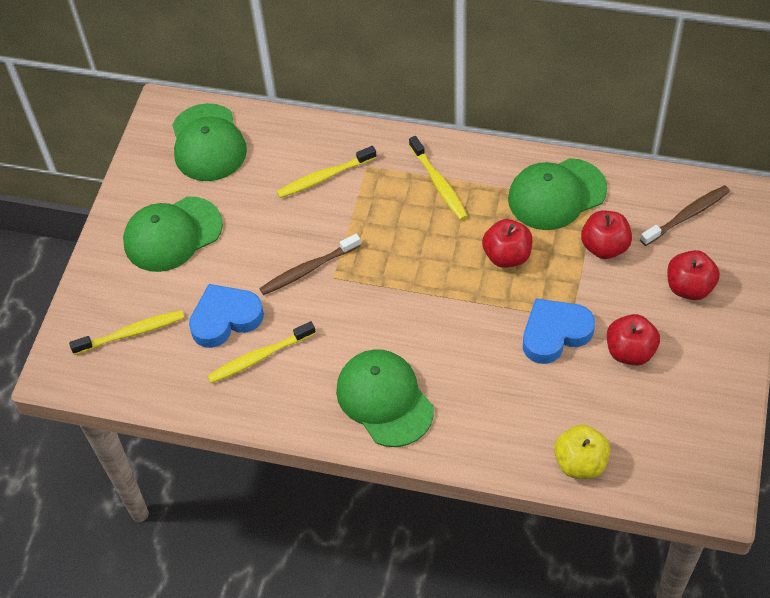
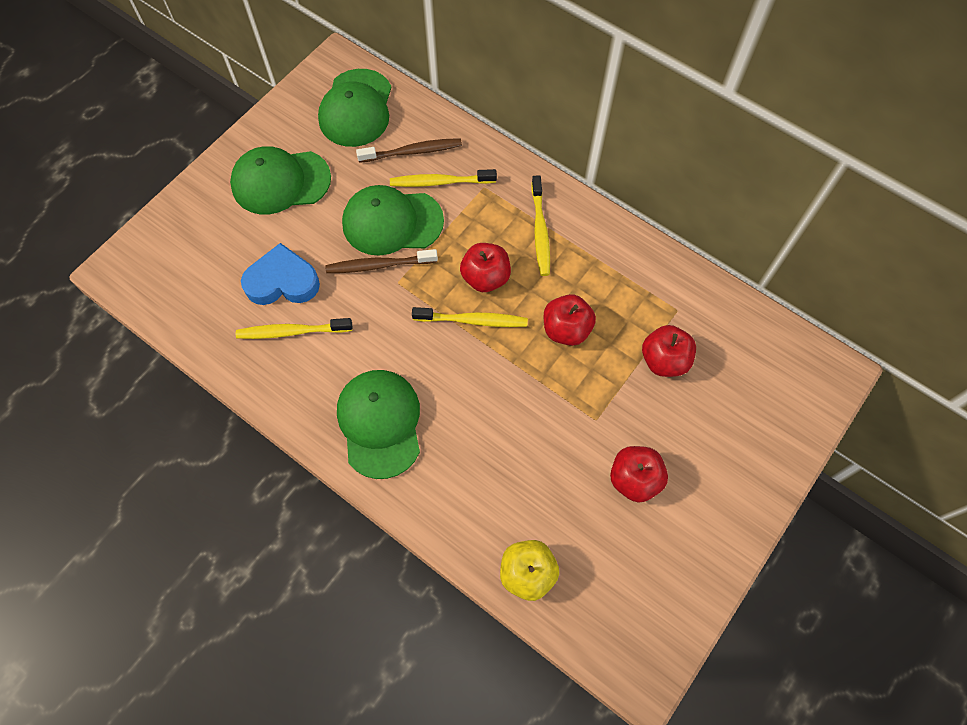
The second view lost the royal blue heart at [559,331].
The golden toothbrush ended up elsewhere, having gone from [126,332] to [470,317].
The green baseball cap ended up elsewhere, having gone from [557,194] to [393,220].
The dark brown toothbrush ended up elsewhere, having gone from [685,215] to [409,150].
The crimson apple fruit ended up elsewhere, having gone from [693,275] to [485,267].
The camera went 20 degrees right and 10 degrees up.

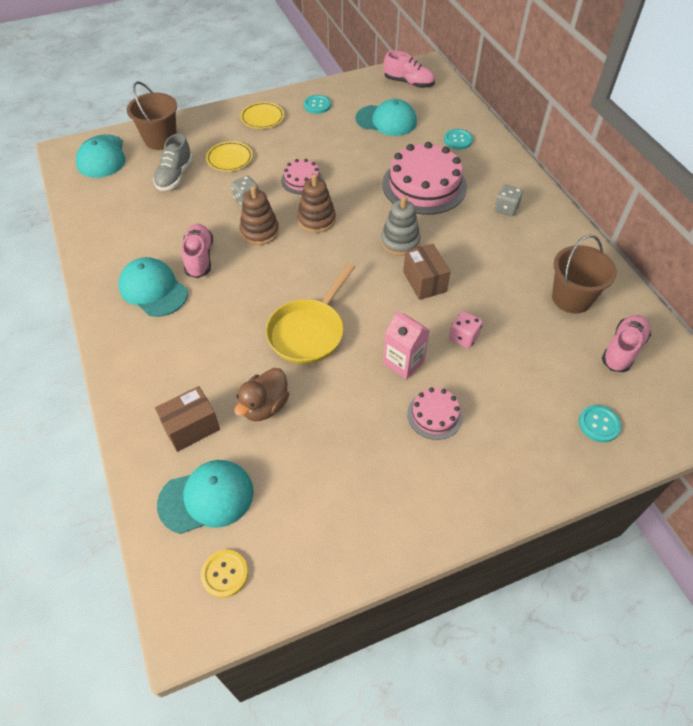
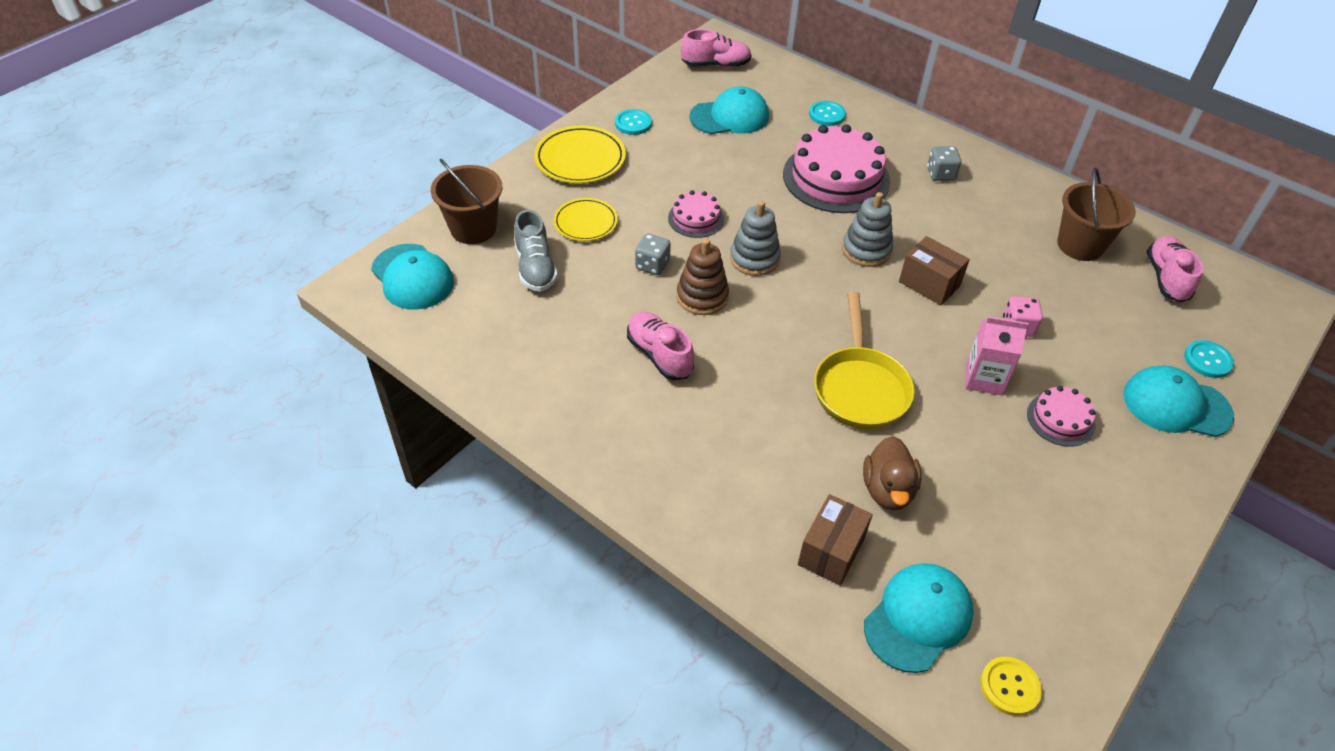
The turquoise baseball cap ended up elsewhere, having gone from [153,287] to [1178,401].
What was the dark brown stacking toy at [316,203] turned into the ash-grey stacking toy at [755,238].
The size of the golden dinner plate at [262,115] changed by a factor of 1.52.
The camera went 30 degrees left and 5 degrees down.

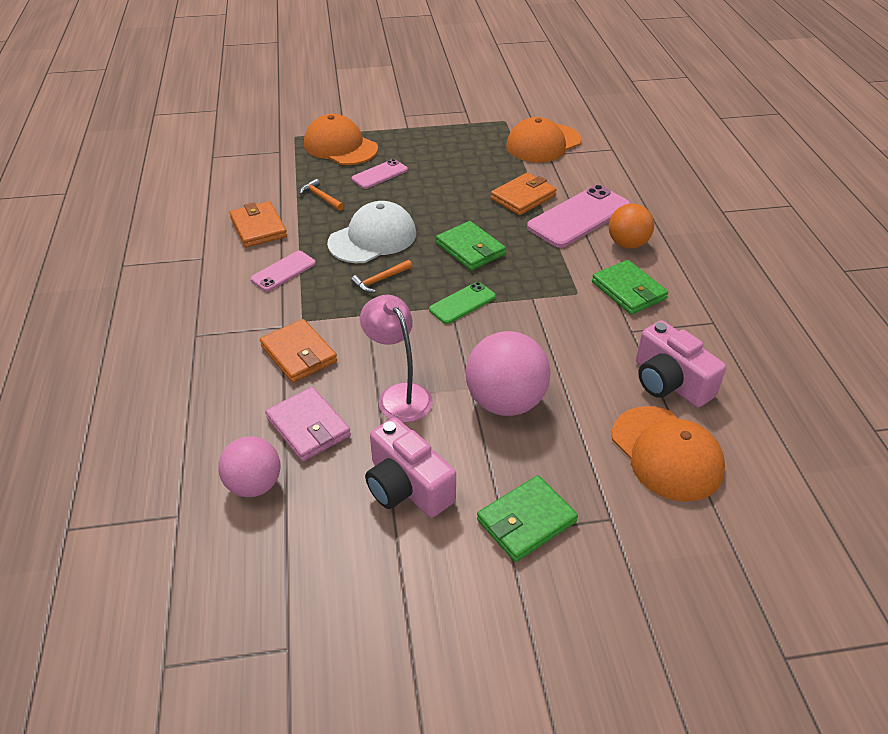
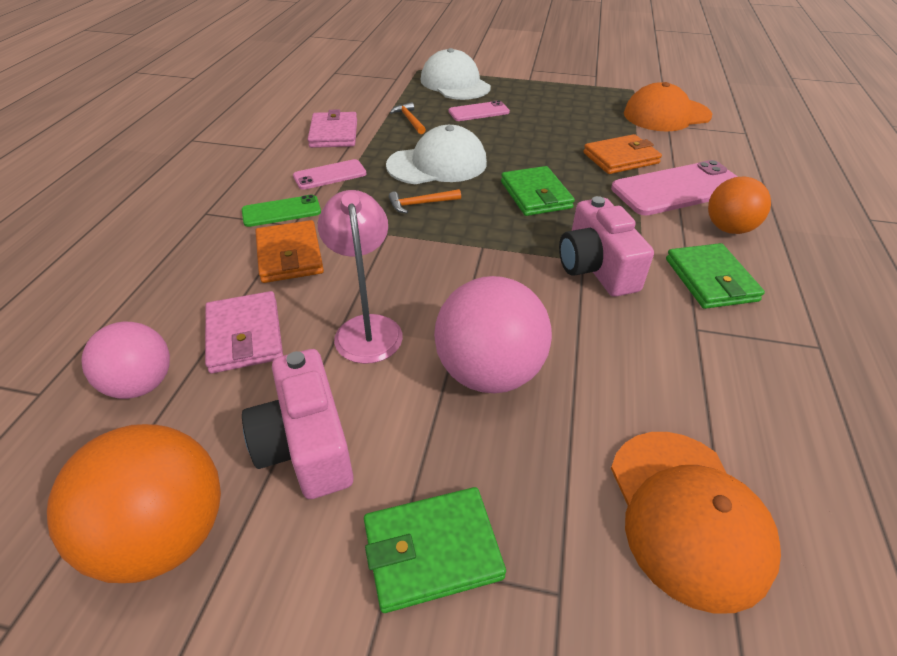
The second view gained the orange sphere at [134,503].
The green mobile phone ended up elsewhere, having gone from [462,303] to [281,211].
The rose-pink compact camera ended up elsewhere, having gone from [681,364] to [606,246].
What was the orange wallet at [258,224] turned into the rose-pink wallet at [332,128].
What was the orange baseball cap at [341,139] turned into the snow-white baseball cap at [456,74].
The camera went 20 degrees right and 0 degrees up.

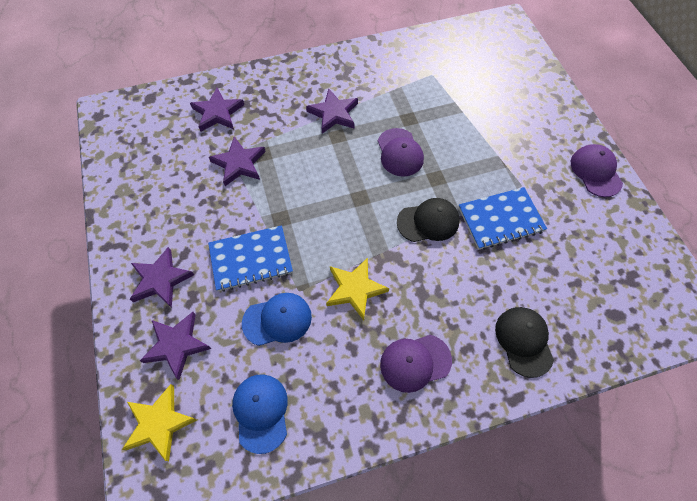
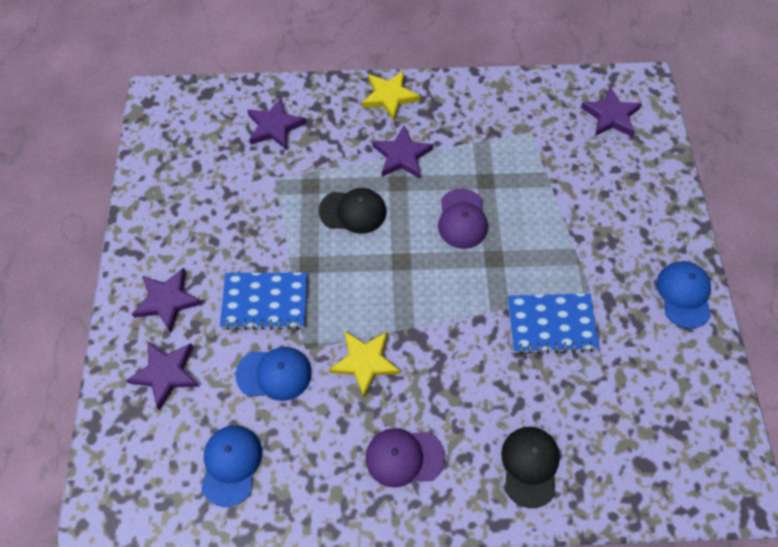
The golden star shape ended up elsewhere, having gone from [159,422] to [391,96].
The royal purple star shape ended up elsewhere, having gone from [237,161] to [611,112].
The jet-black baseball cap ended up elsewhere, having gone from [428,220] to [352,211].
What was the royal purple baseball cap at [597,170] turned into the royal blue baseball cap at [684,295].
The camera went 15 degrees right and 0 degrees up.

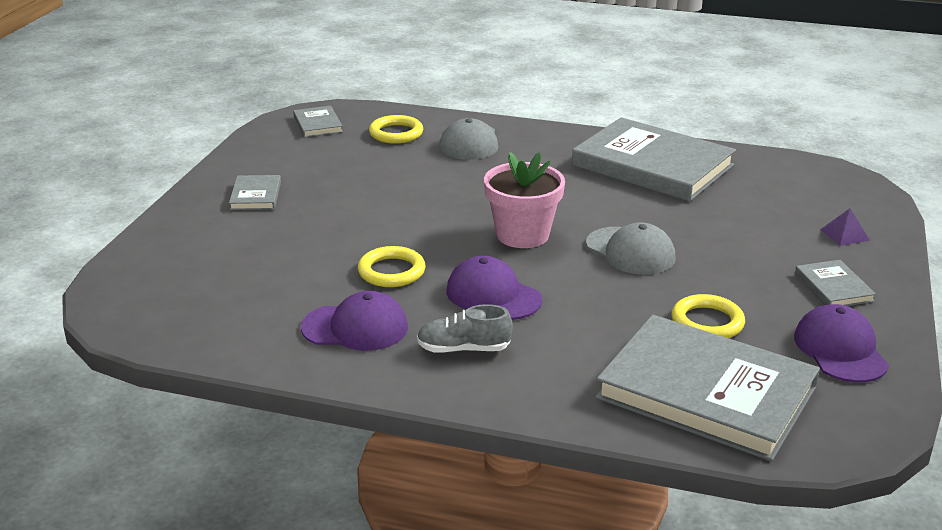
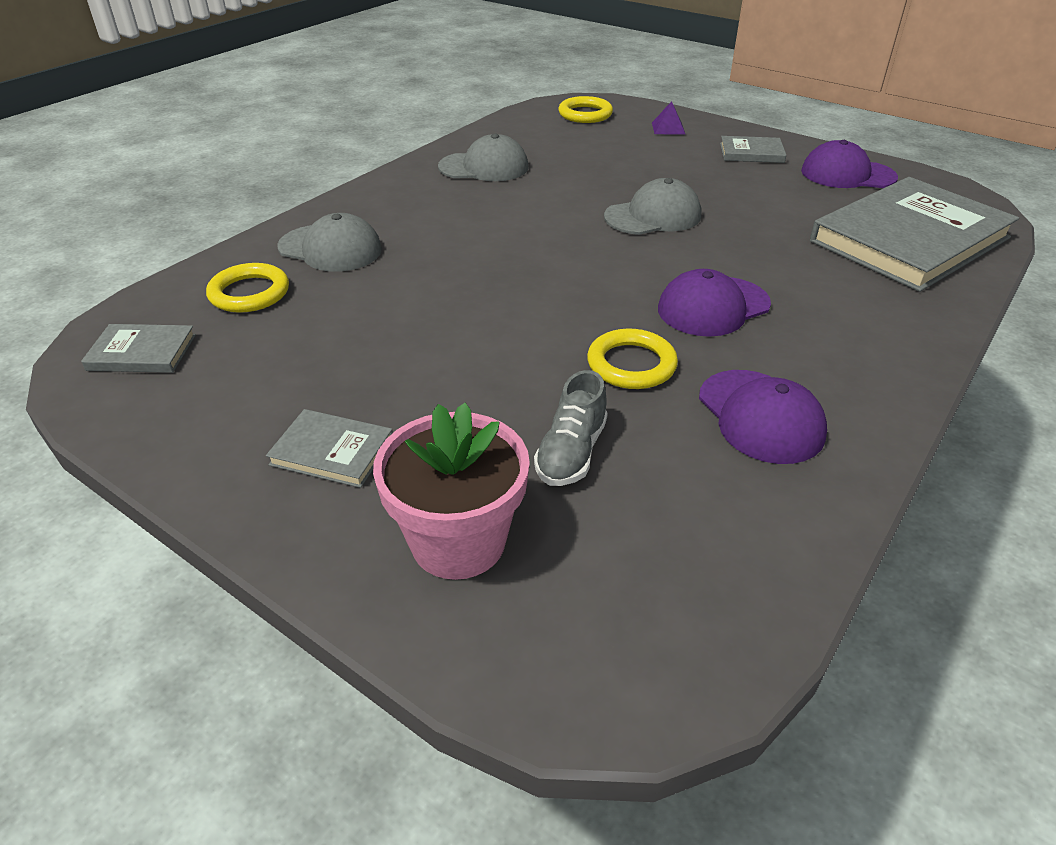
The ash-grey shoe ended up elsewhere, having gone from [465,328] to [571,428].
The rose-pink flower pot ended up elsewhere, having gone from [524,200] to [451,491].
The golden hoop ended up elsewhere, having gone from [708,316] to [585,109].
Where the ash-grey hardcover stood at [654,159], the ash-grey baseball cap came to stand at [483,157].
The royal purple baseball cap at [354,321] ended up facing another way, 135 degrees clockwise from before.
The camera went 70 degrees left and 10 degrees up.

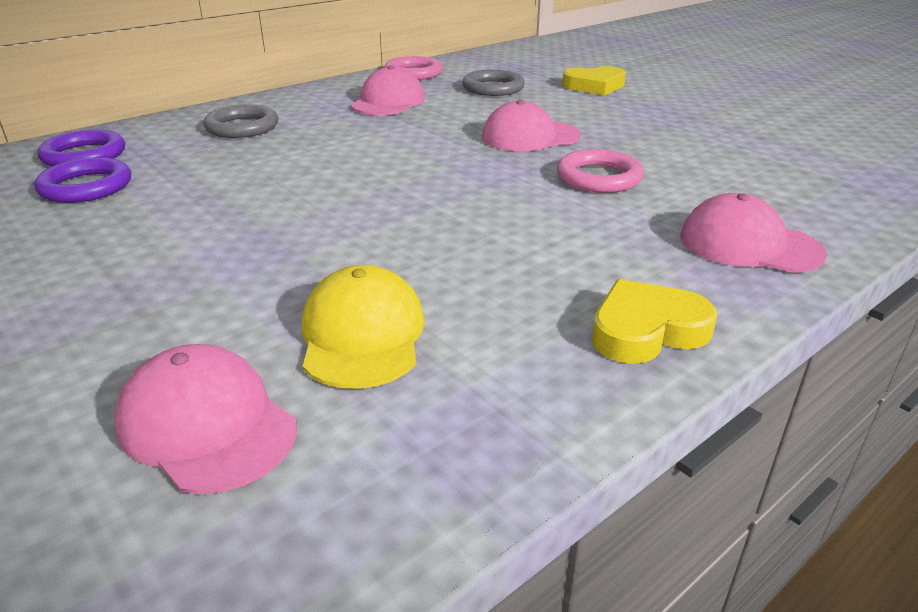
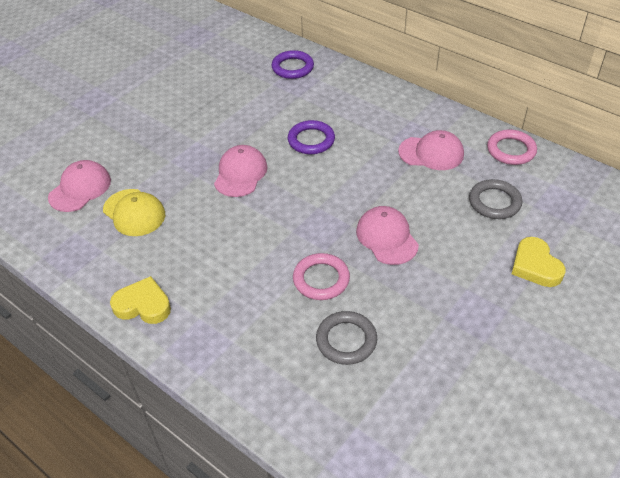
The royal purple hoop ended up elsewhere, having gone from [83,180] to [311,137].
The ash-grey hoop ended up elsewhere, having gone from [240,121] to [346,338].
The rose-pink baseball cap ended up elsewhere, having gone from [753,233] to [240,171].
The golden baseball cap at [363,327] ended up facing another way, 60 degrees clockwise from before.
The golden heart at [655,321] ended up facing another way, 45 degrees counterclockwise from before.
The camera went 80 degrees right and 15 degrees up.

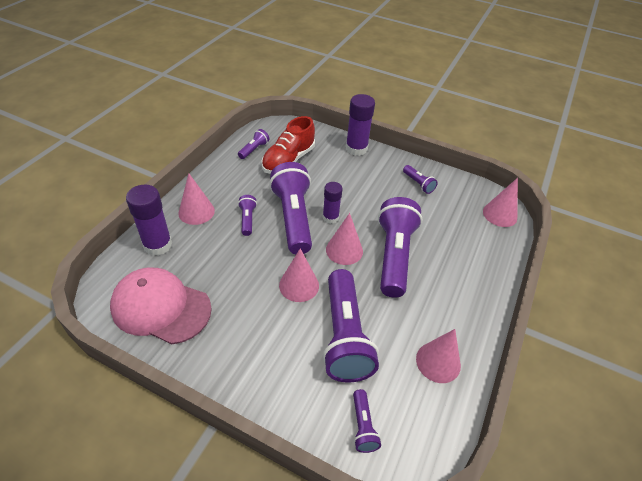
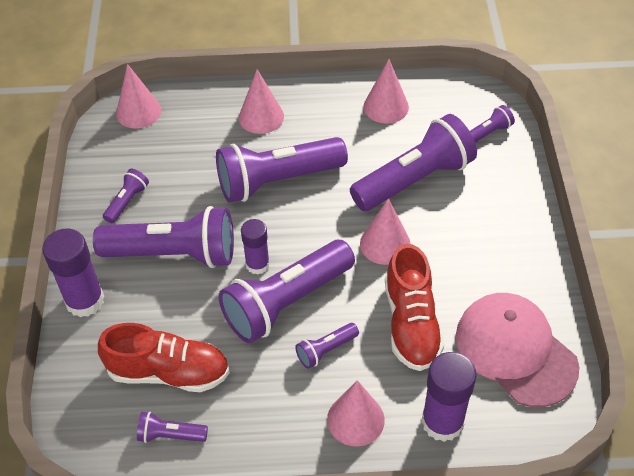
The second view gained the royal purple torch at [163,237].
The second view gained the crimson shoe at [414,307].
The rose-pink cone shape ended up elsewhere, having gone from [344,239] to [261,101].
The rose-pink baseball cap at [161,306] ended up facing another way, 150 degrees clockwise from before.
The camera went 115 degrees left and 5 degrees up.

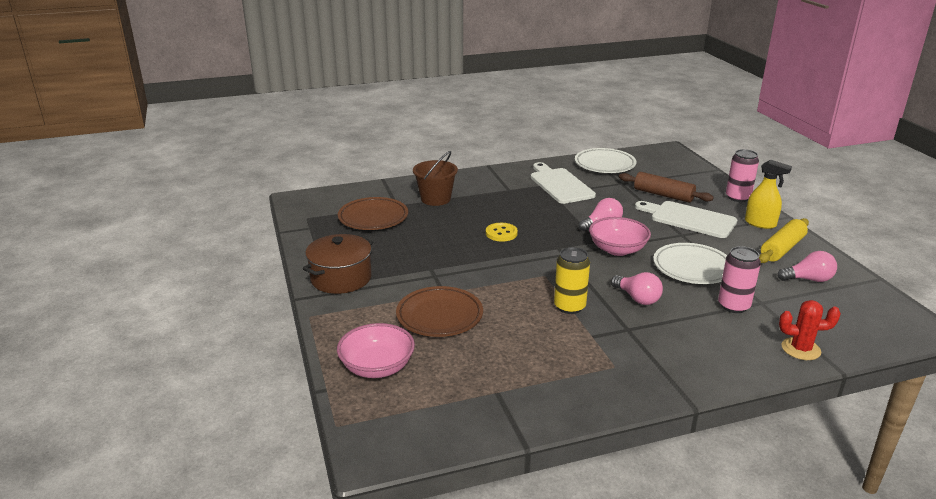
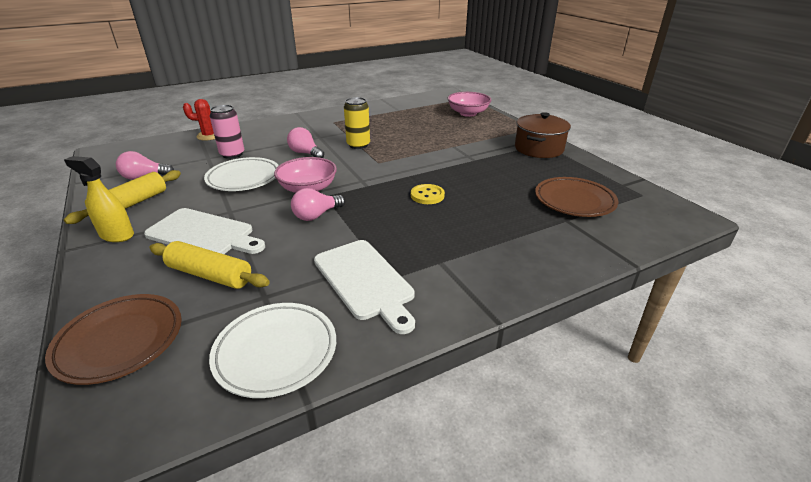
The second view lost the dark brown pail at [435,178].
The second view lost the rose-pink tin at [742,175].
The dark brown dinner plate ended up elsewhere, having gone from [439,311] to [113,339].
What was the dark brown pastry roller at [666,187] turned into the golden pastry roller at [209,265].
The camera went 170 degrees right and 5 degrees up.

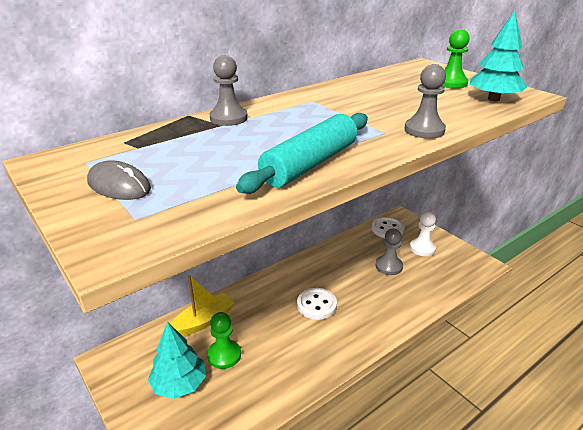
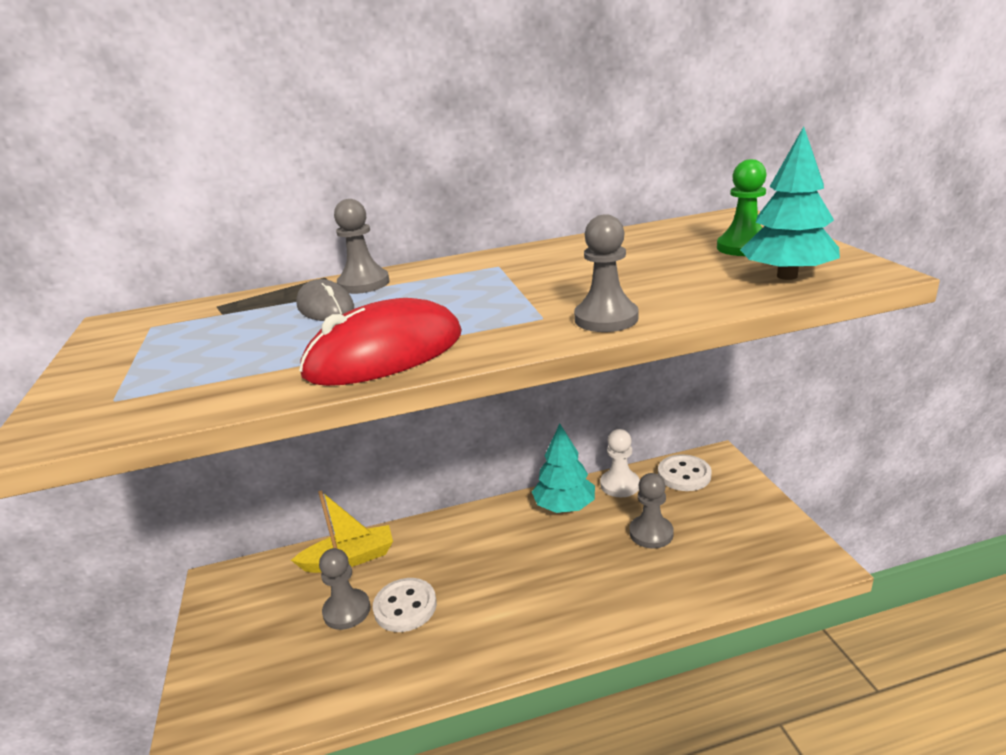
The ash-grey PC mouse ended up elsewhere, having gone from [119,180] to [325,300].
The turquoise tree ended up elsewhere, having gone from [177,360] to [563,468].
The snow-white button ended up elsewhere, having gone from [317,304] to [405,605].
The snow-white pawn ended up elsewhere, having gone from [423,234] to [620,463].
Where the turquoise pastry roller stood at [302,153], the crimson PC mouse came to stand at [380,342].
What was the green pawn at [224,340] turned into the ash-grey pawn at [344,589].
The camera went 25 degrees right and 5 degrees down.

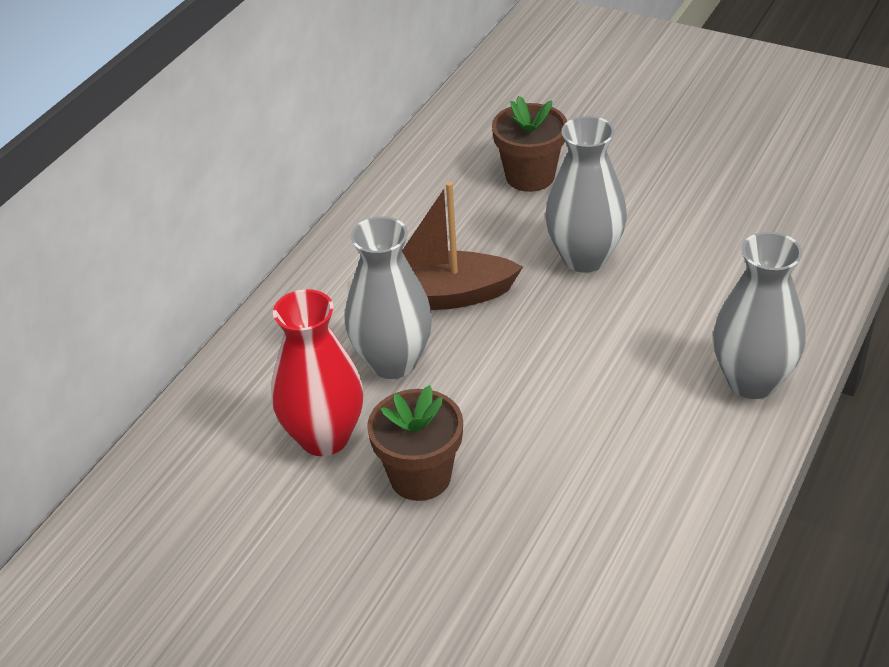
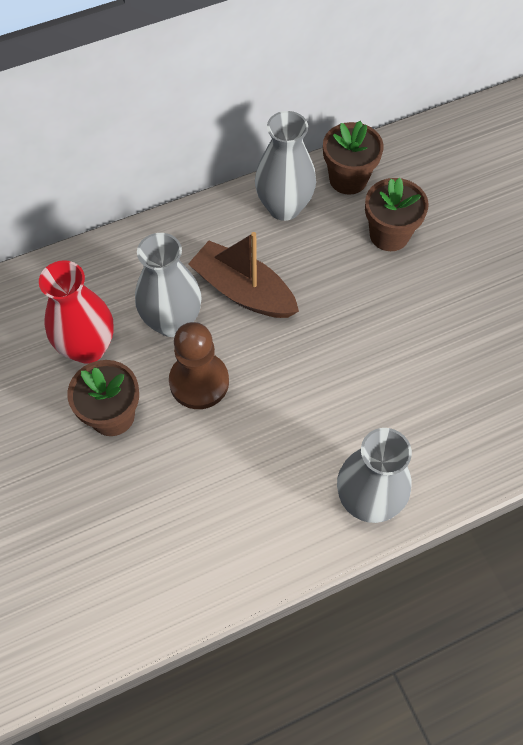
The second view gained the dark brown pawn at [199,365].
The second view gained the dark brown flower pot at [353,158].
The ash-grey tall vase ended up elsewhere, having gone from [586,194] to [285,166].
The camera went 35 degrees right and 20 degrees up.

